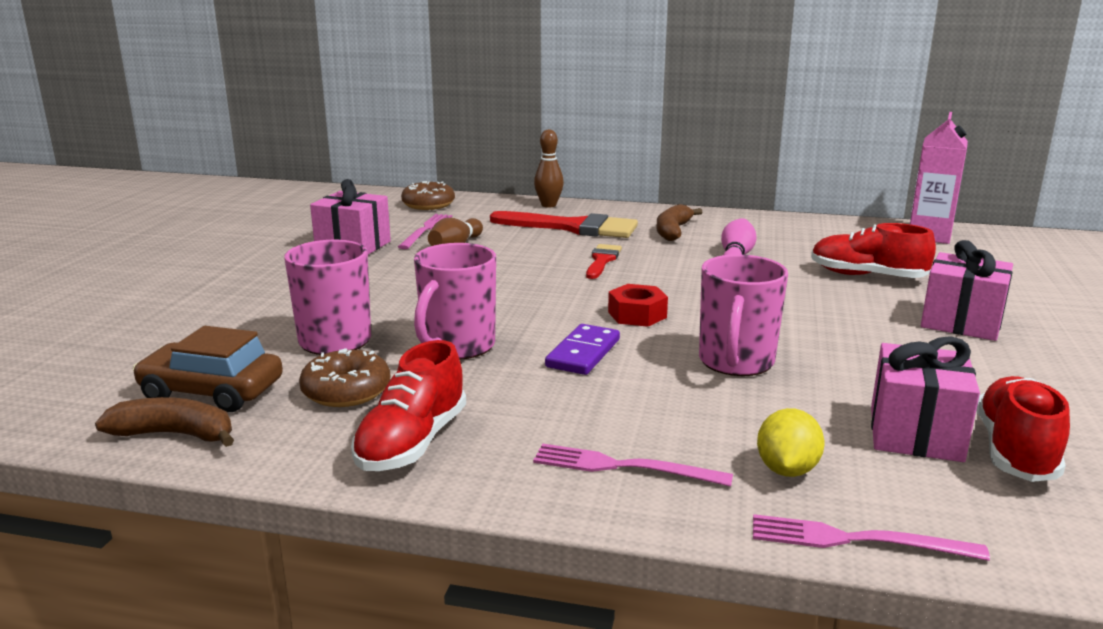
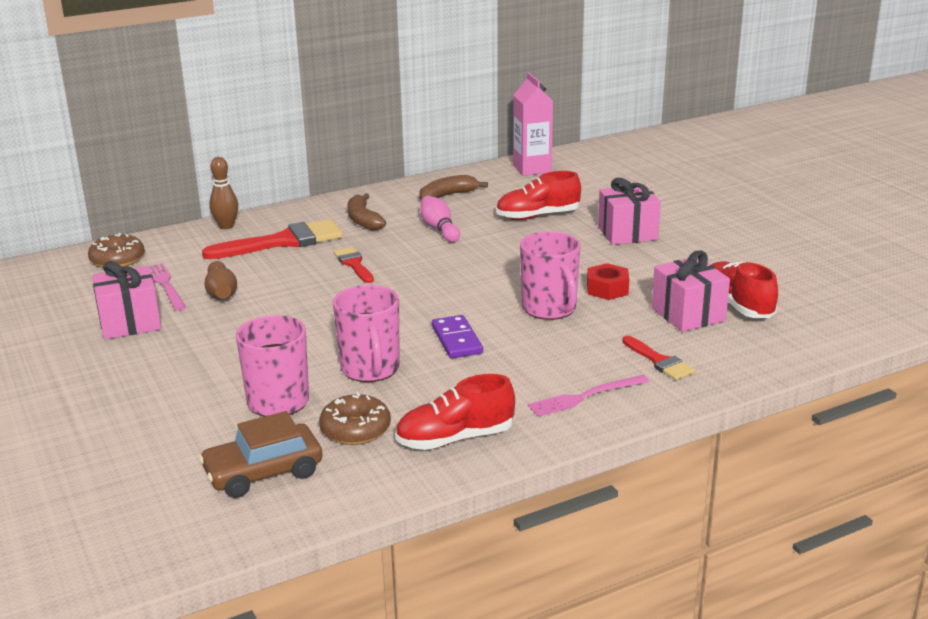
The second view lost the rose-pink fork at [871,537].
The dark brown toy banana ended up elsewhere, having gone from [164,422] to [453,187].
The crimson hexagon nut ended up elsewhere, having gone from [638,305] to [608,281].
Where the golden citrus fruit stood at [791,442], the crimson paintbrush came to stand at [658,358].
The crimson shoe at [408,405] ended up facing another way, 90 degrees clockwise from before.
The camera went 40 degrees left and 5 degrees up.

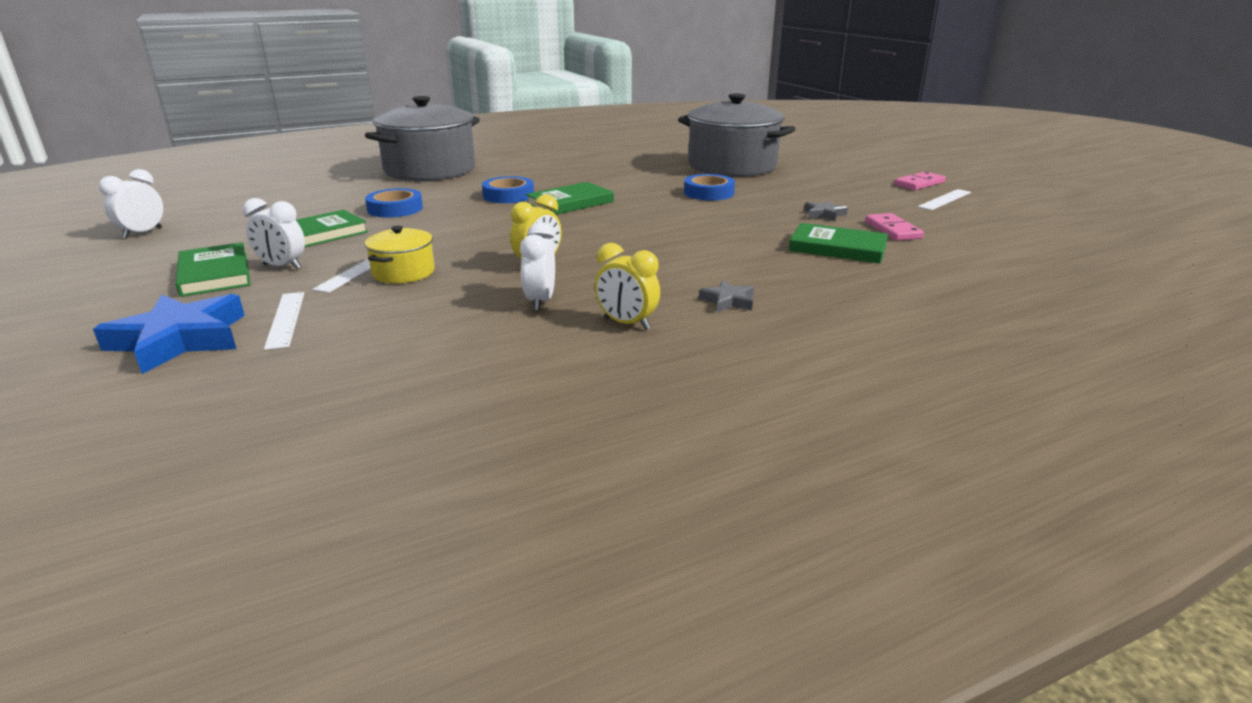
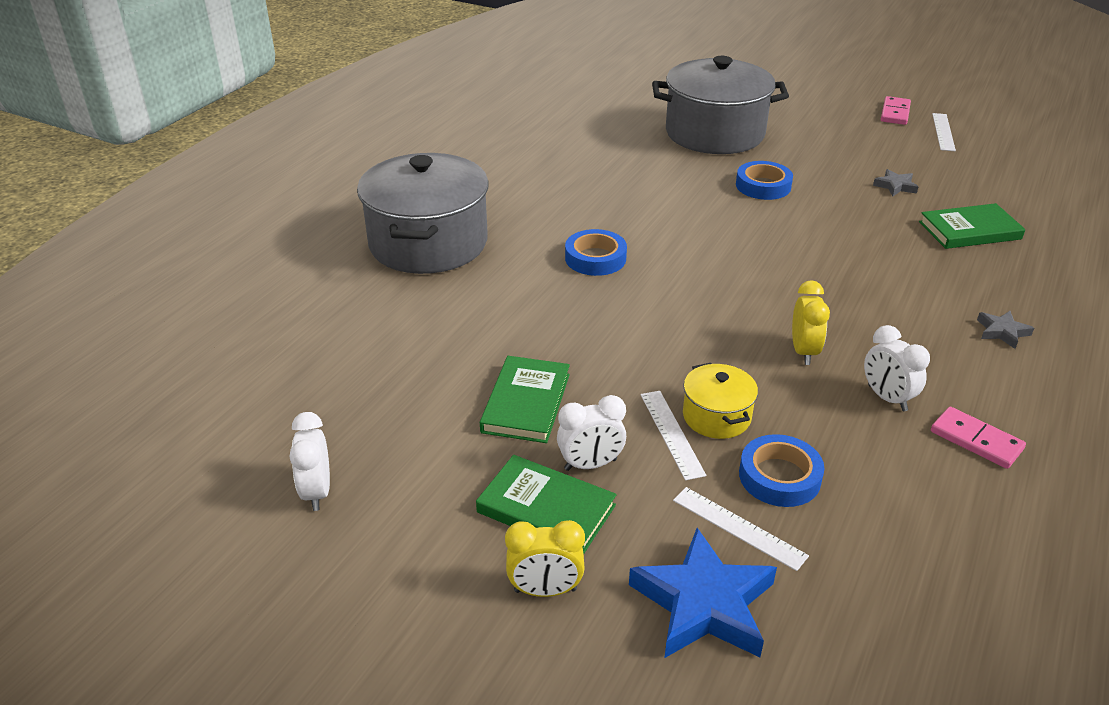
The second view lost the green hardcover at [570,198].
The royal blue sticky tape ended up elsewhere, having gone from [394,203] to [781,470].
The golden alarm clock ended up elsewhere, having gone from [627,286] to [545,558].
The rose-pink domino tile ended up elsewhere, having gone from [894,227] to [978,438].
The camera went 35 degrees left and 10 degrees up.

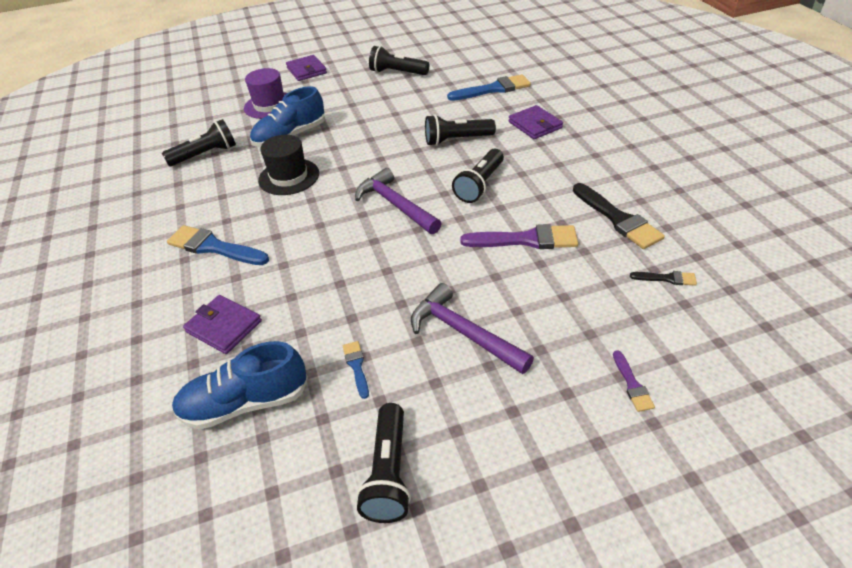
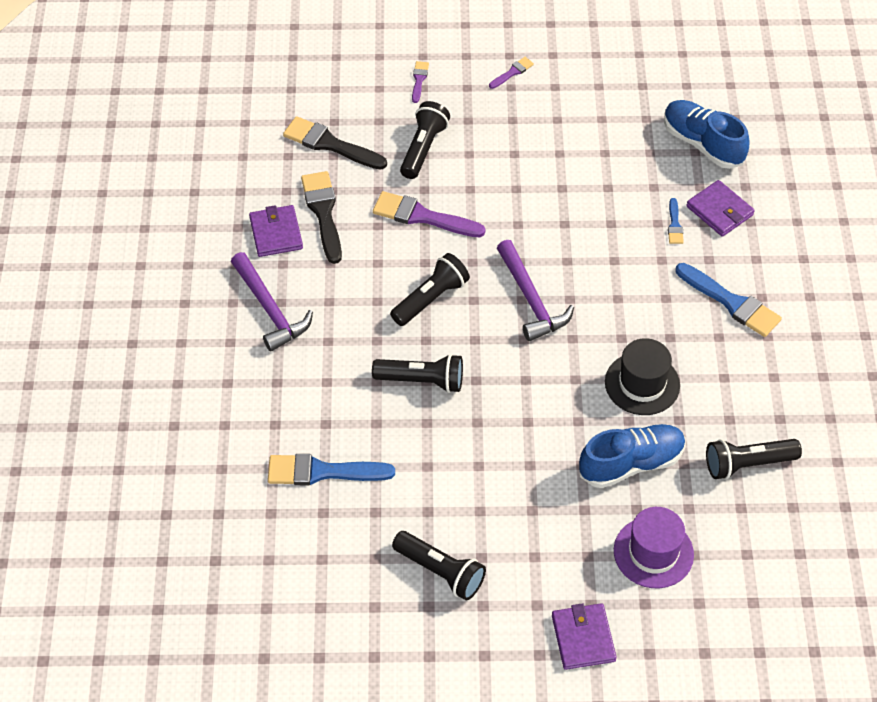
The second view gained the royal purple paintbrush at [511,73].
The royal blue paintbrush ended up elsewhere, having gone from [356,370] to [676,221].
The jet-black torch ended up elsewhere, having gone from [383,463] to [425,140].
The royal purple hammer ended up elsewhere, having gone from [472,328] to [272,302].
The royal purple wallet ended up elsewhere, having gone from [535,122] to [276,231].
The royal blue shoe at [240,385] ended up facing another way, 135 degrees counterclockwise from before.
The size of the jet-black paintbrush at [663,278] changed by a factor of 1.99.
The camera went 165 degrees left and 10 degrees up.

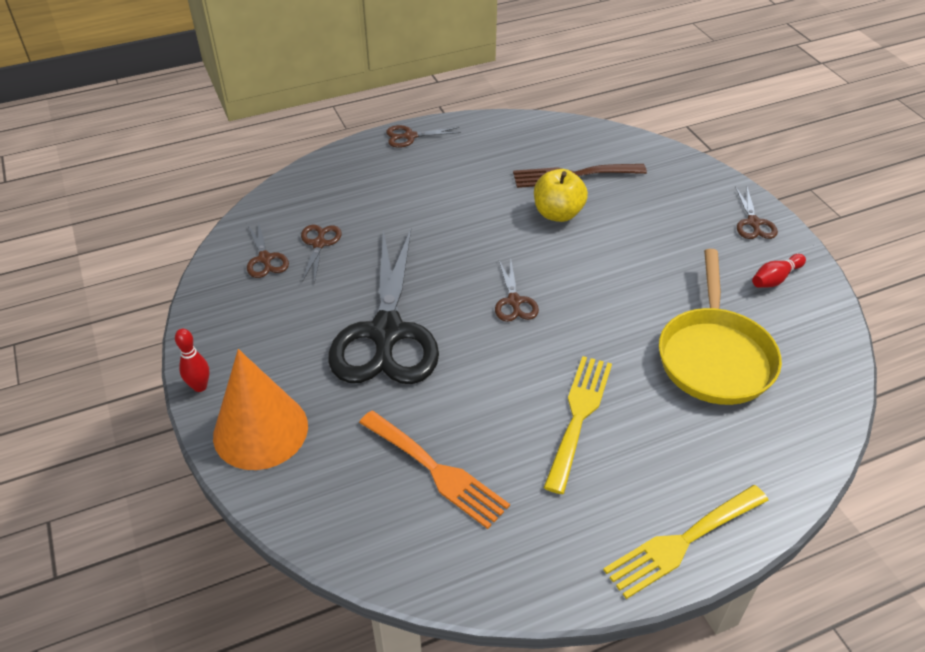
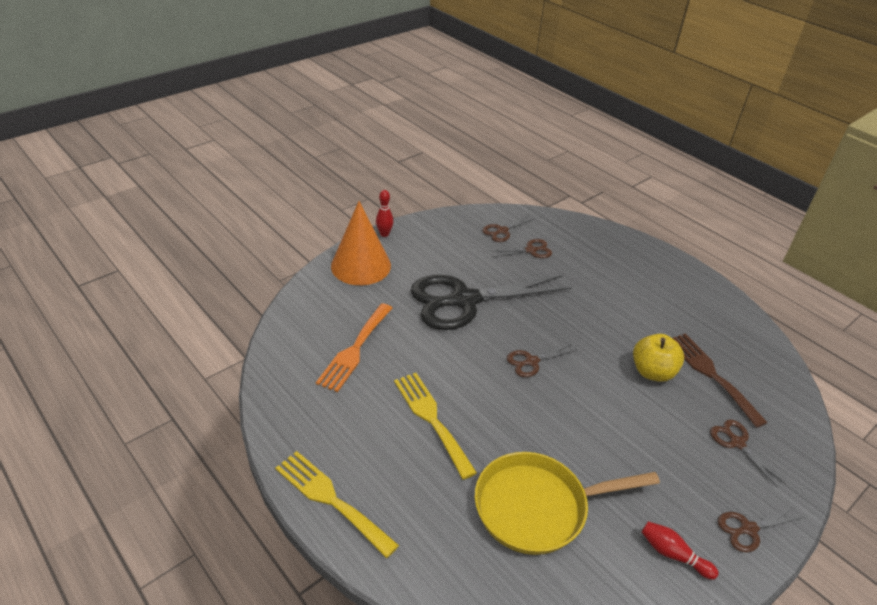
The dark brown scissors ended up elsewhere, having gone from [423,136] to [747,453].
The golden fork at [578,425] ended up facing another way, 120 degrees counterclockwise from before.
The camera went 70 degrees right and 5 degrees down.

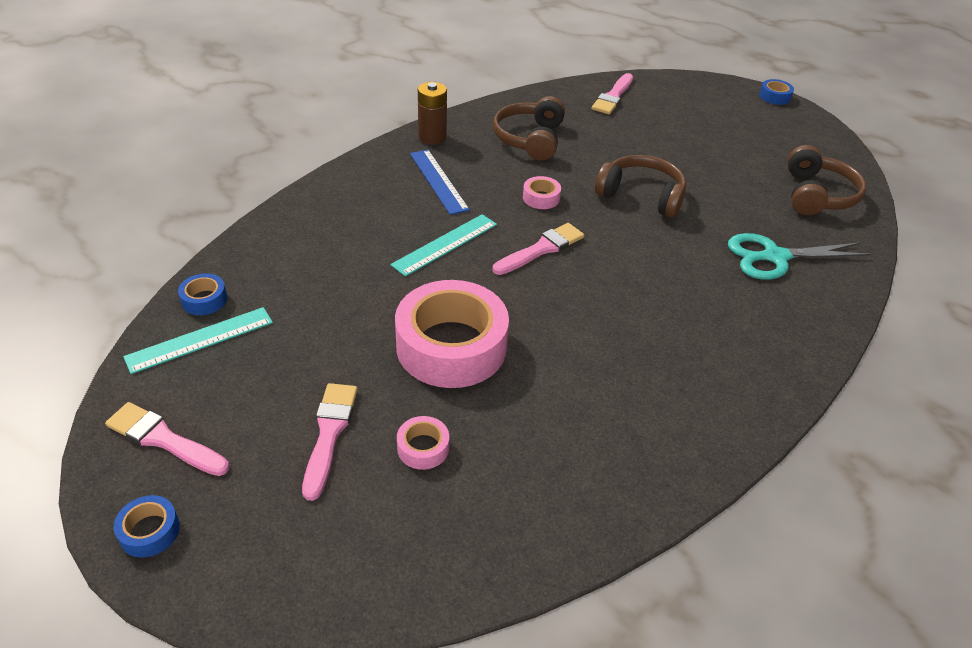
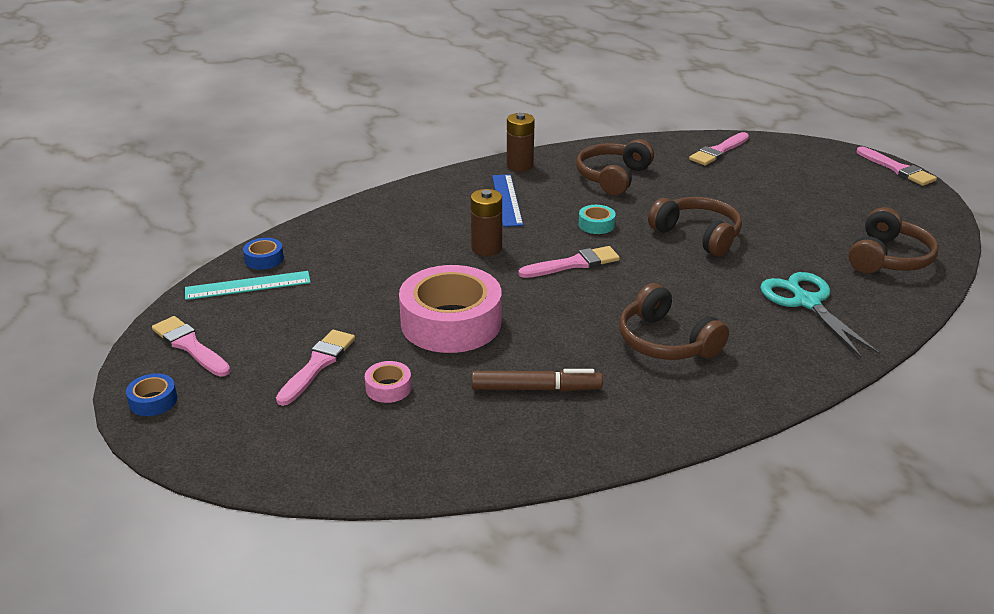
The second view gained the dark brown marker pen at [537,380].
The second view gained the dark brown headset at [674,321].
Where the turquoise ruler stood at [443,245], the dark brown power cell came to stand at [486,222].
Where the royal blue sticky tape stood at [776,92], the rose-pink paintbrush came to stand at [896,166].
What was the rose-pink sticky tape at [542,192] turned into the turquoise sticky tape at [597,219].
The turquoise scissors at [799,256] ended up facing another way, 60 degrees clockwise from before.
The camera went 20 degrees right and 10 degrees down.

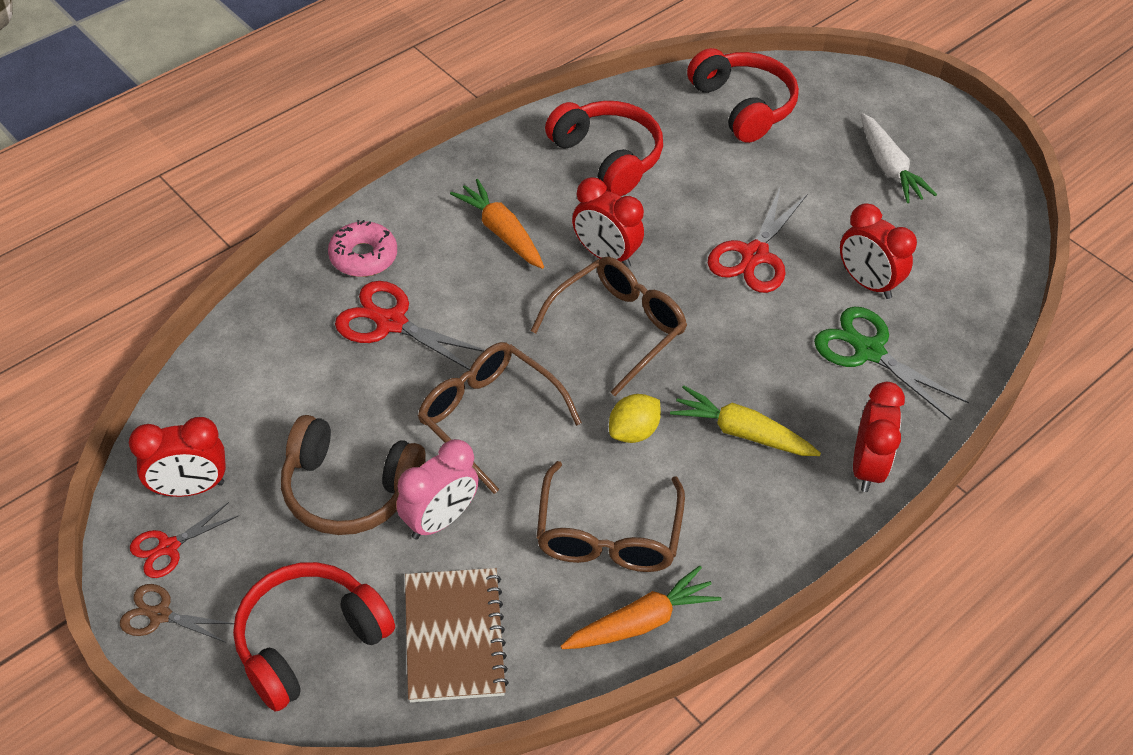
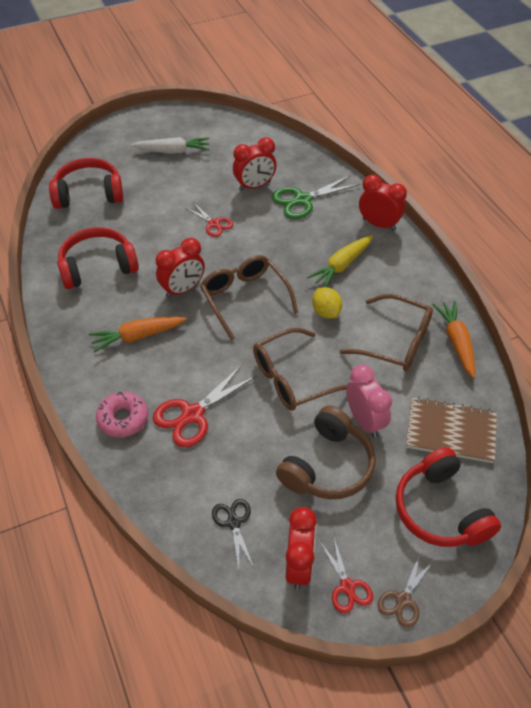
The second view gained the jet-black scissors at [233,534].
The size of the crimson scissors at [757,240] changed by a factor of 0.60.
The camera went 70 degrees left and 0 degrees up.

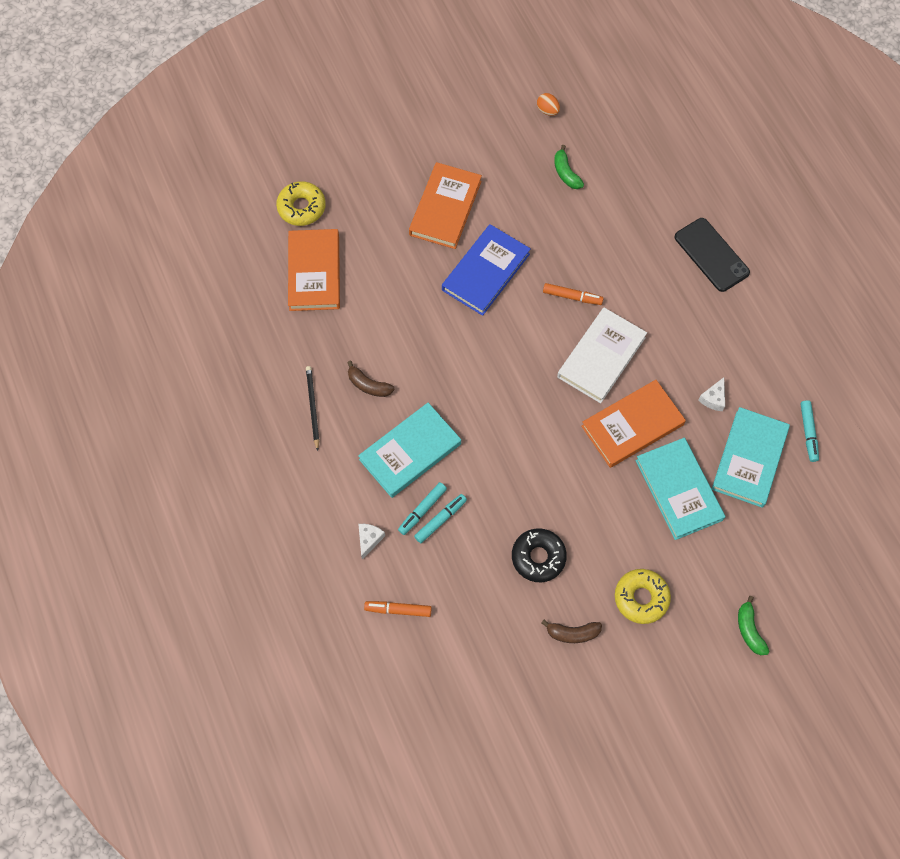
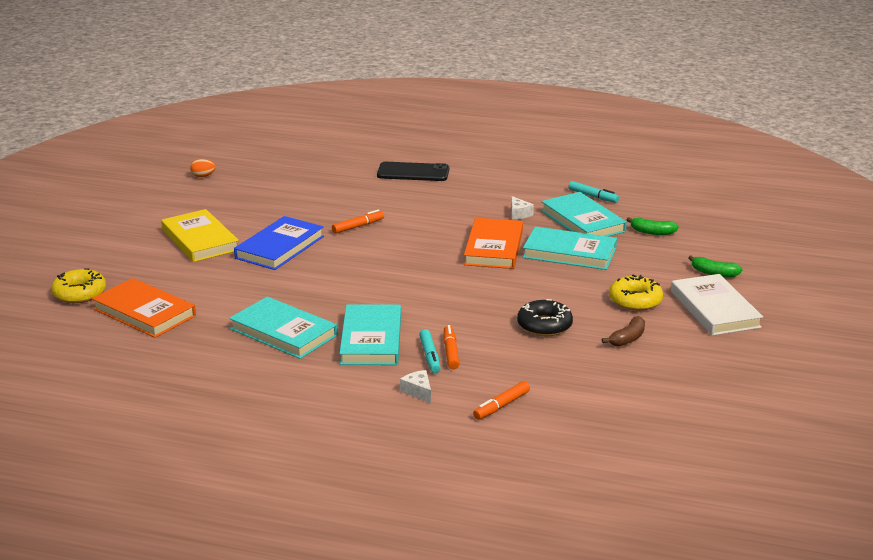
The second view lost the jet-black wooden pencil at [312,408].
The green toy banana ended up elsewhere, having gone from [569,167] to [652,226].
The snow-white hardcover ended up elsewhere, having gone from [602,355] to [717,305].
Where the dark brown toy banana stood at [370,379], the turquoise hardcover came to stand at [283,327].
What was the orange hardcover at [445,205] turned into the golden hardcover at [200,235].
What was the turquoise marker pen at [440,518] turned into the orange marker pen at [452,347].
The royal blue hardcover at [486,270] ended up facing another way, 45 degrees clockwise from before.
The camera went 50 degrees left and 40 degrees down.

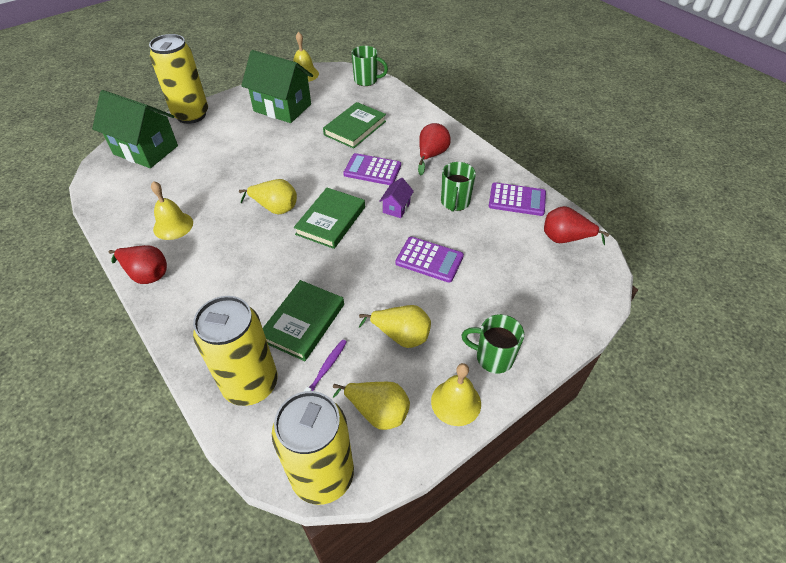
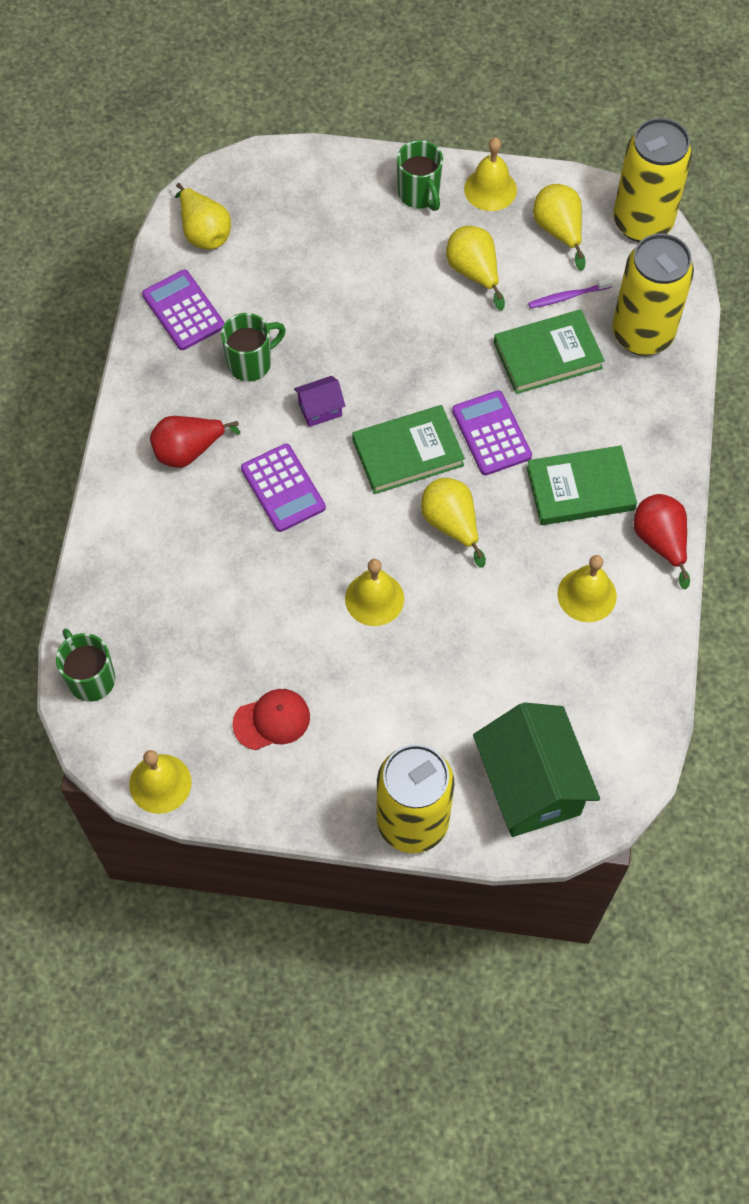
The second view gained the golden bell at [374,592].
The green hardcover ended up elsewhere, having gone from [354,125] to [582,485].
The royal purple pocket calculator ended up elsewhere, having gone from [429,260] to [492,432].
Where the green cottage stood at [277,86], the crimson baseball cap came to stand at [271,719].
What was the crimson pear at [576,225] turned into the golden pear at [203,216].
The camera went 135 degrees left and 15 degrees up.

